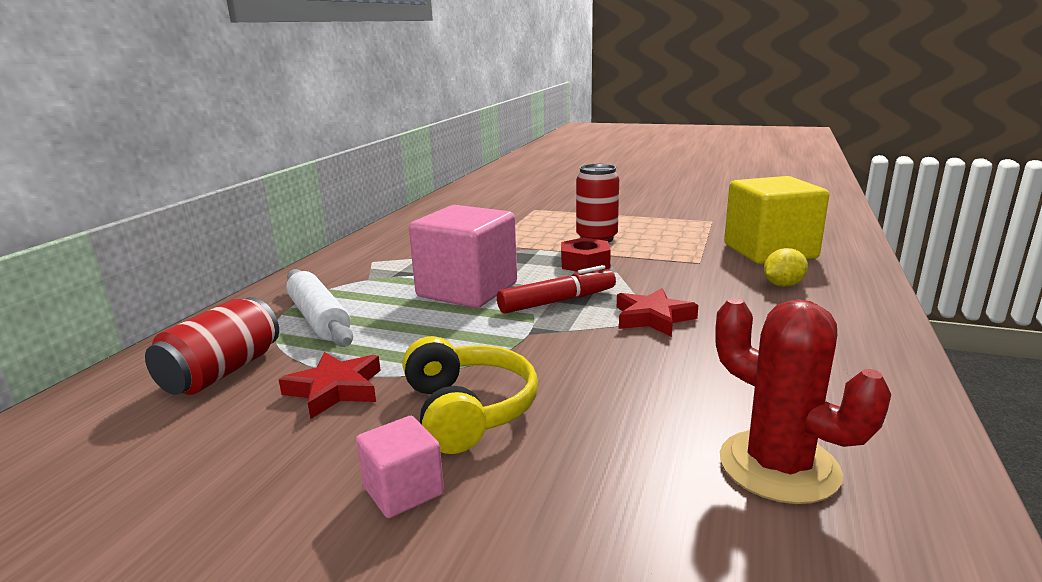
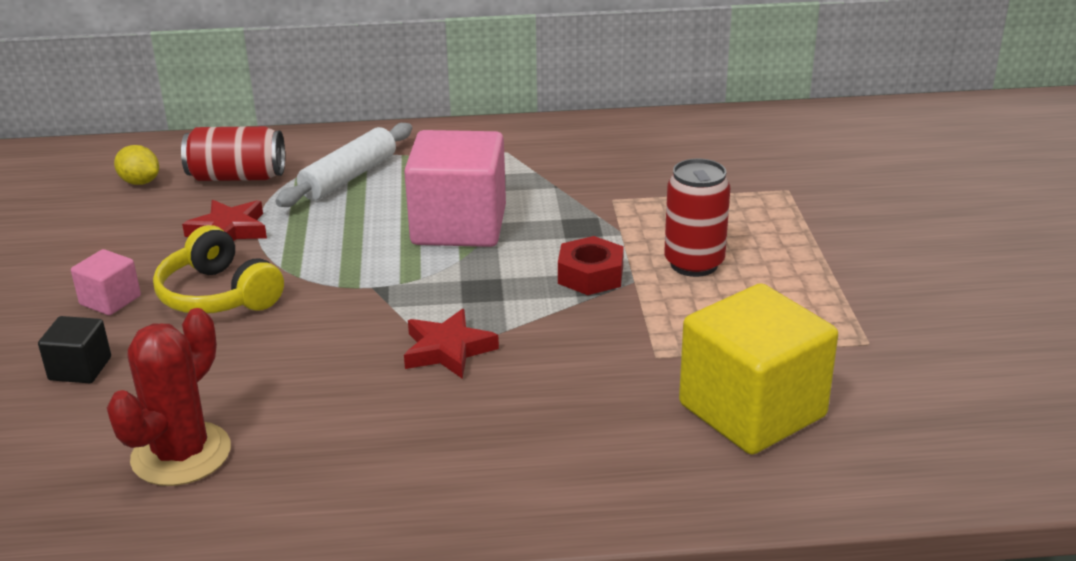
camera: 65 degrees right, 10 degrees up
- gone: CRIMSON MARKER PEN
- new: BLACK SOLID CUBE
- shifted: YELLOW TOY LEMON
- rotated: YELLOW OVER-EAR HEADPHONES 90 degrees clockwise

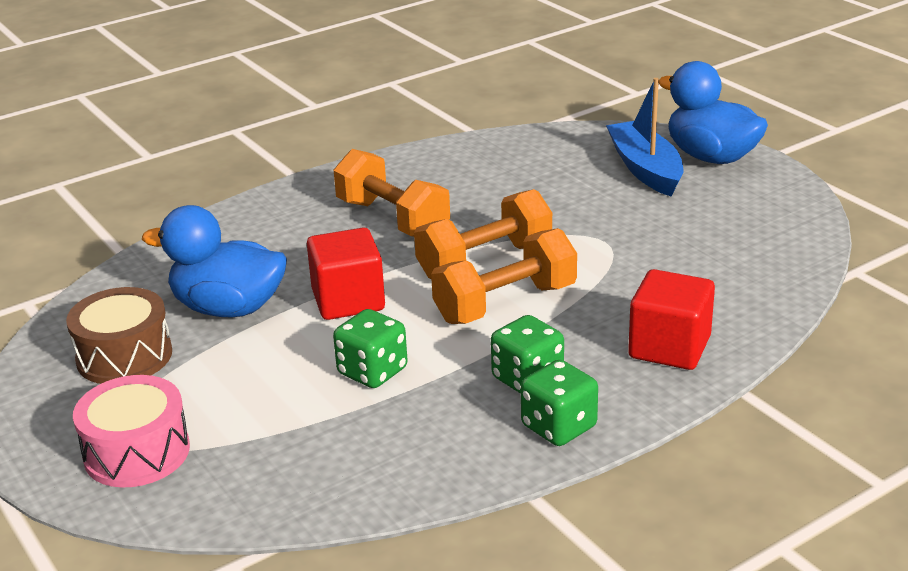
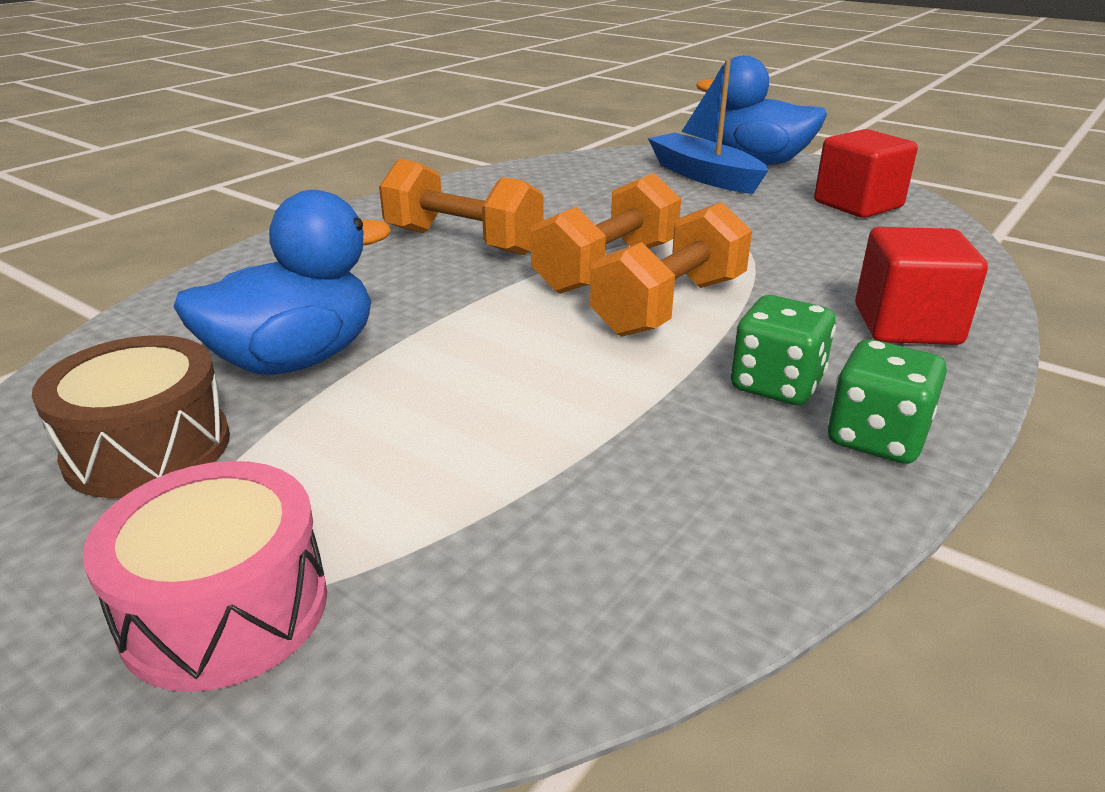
camera: 20 degrees left, 0 degrees up
- gone: LEAF-GREEN DIE (no. 1 from left)
- shifted: CRIMSON SOLID CUBE (no. 1 from left)
- rotated: COBALT TOY DUCK (no. 1 from left) 150 degrees clockwise

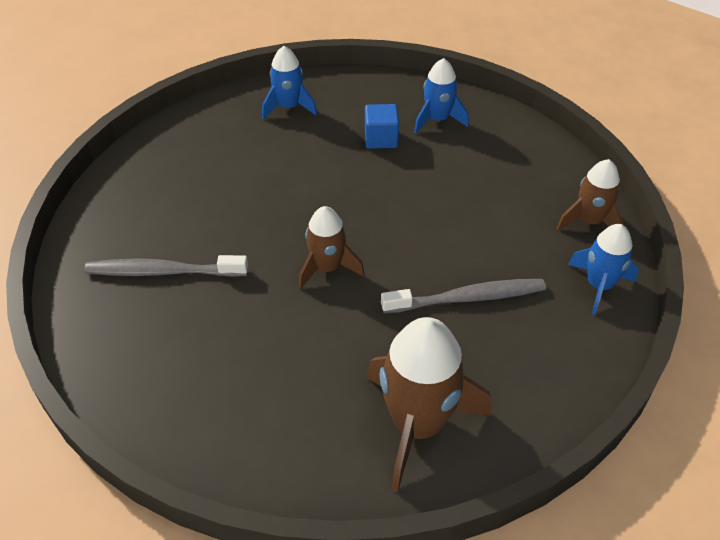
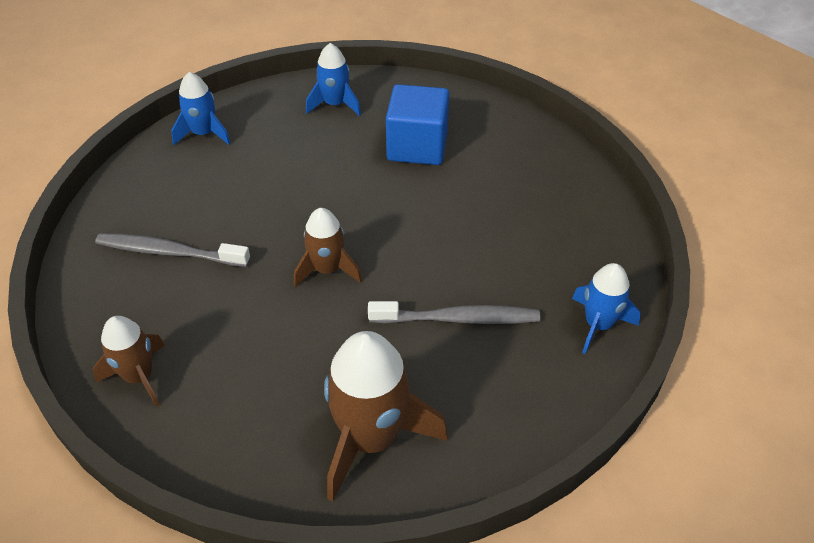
camera: 10 degrees right, 0 degrees up
- shifted: COBALT ROCKET (no. 2 from left in the first image) to COBALT ROCKET (no. 1 from left)
- shifted: RUSSET ROCKET (no. 3 from left in the first image) to RUSSET ROCKET (no. 1 from left)
- scaled: COBALT SOLID CUBE x1.71

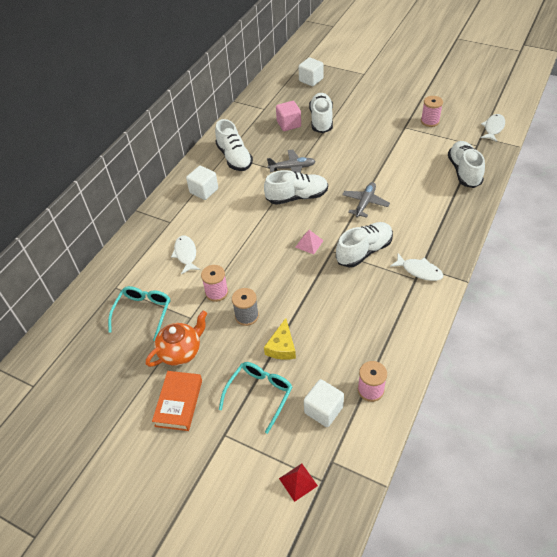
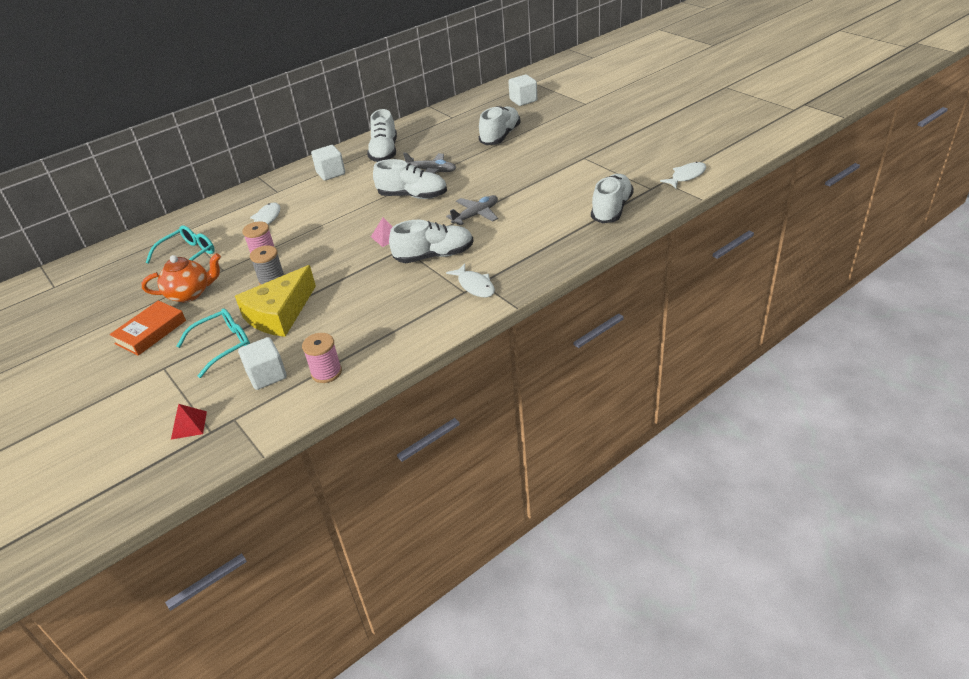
camera: 25 degrees right, 10 degrees down
- gone: ROSE-PINK SOLID CUBE
- gone: ROSE-PINK REEL OF THREAD (no. 3 from left)
- scaled: YELLOW CHEESE x1.75

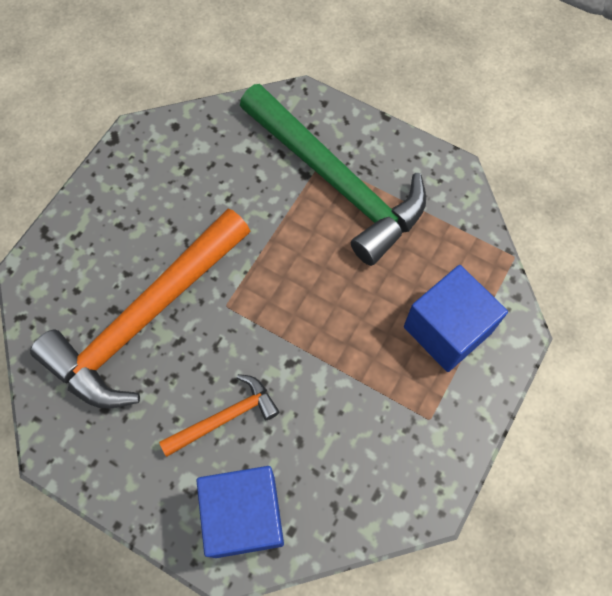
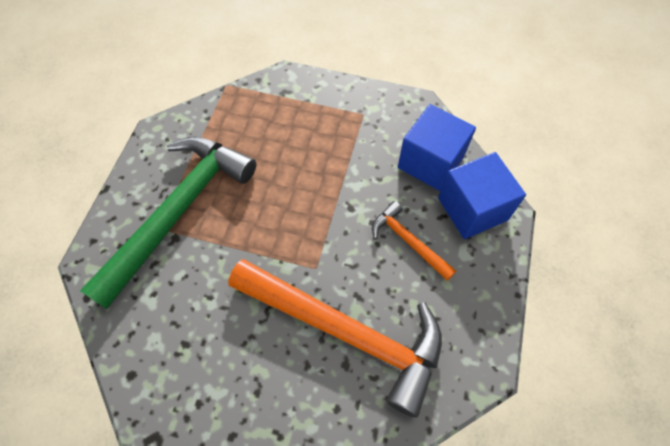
camera: 105 degrees left, 5 degrees down
- shifted: COBALT SOLID CUBE (no. 2 from left in the first image) to COBALT SOLID CUBE (no. 1 from left)

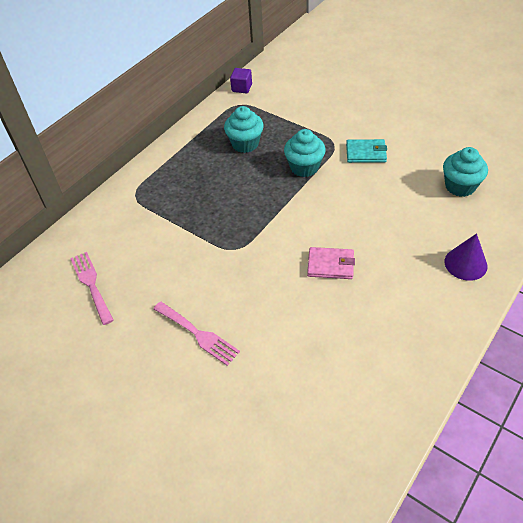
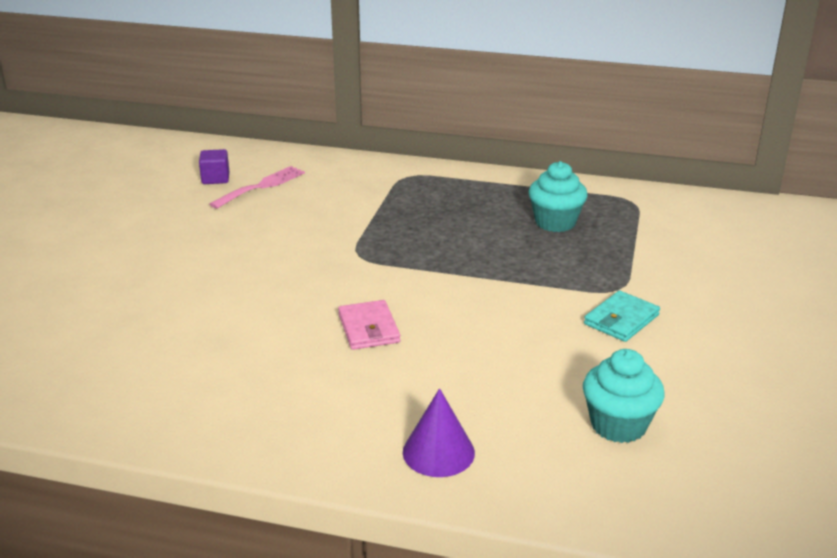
camera: 65 degrees right, 20 degrees down
- gone: ROSE-PINK TABLE FORK (no. 2 from left)
- gone: AQUA CUPCAKE (no. 2 from left)
- shifted: ROYAL PURPLE SOLID CUBE
- rotated: AQUA WALLET 60 degrees clockwise

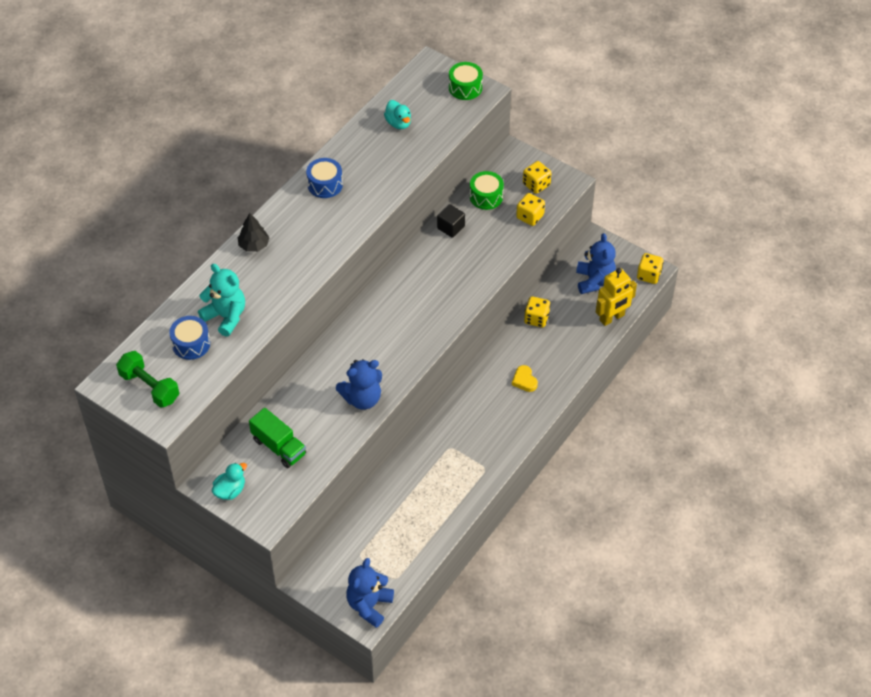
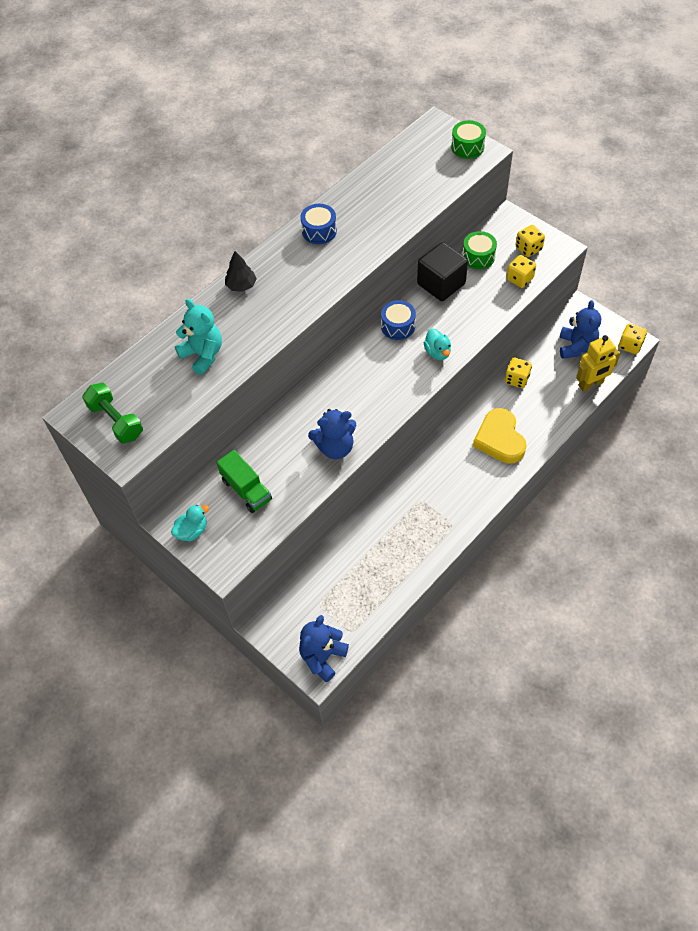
camera: 10 degrees right, 5 degrees up
- shifted: COBALT TOY DRUM (no. 1 from left in the first image) to COBALT TOY DRUM (no. 2 from left)
- shifted: AQUA TOY DUCK (no. 2 from left)
- scaled: BLACK SOLID CUBE x1.79
- scaled: YELLOW LOVE HEART x2.05

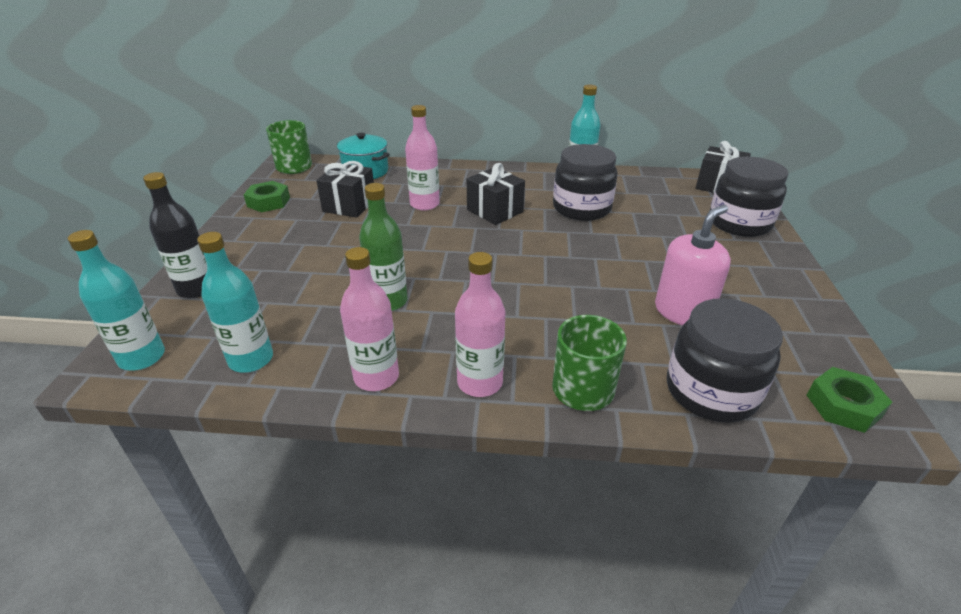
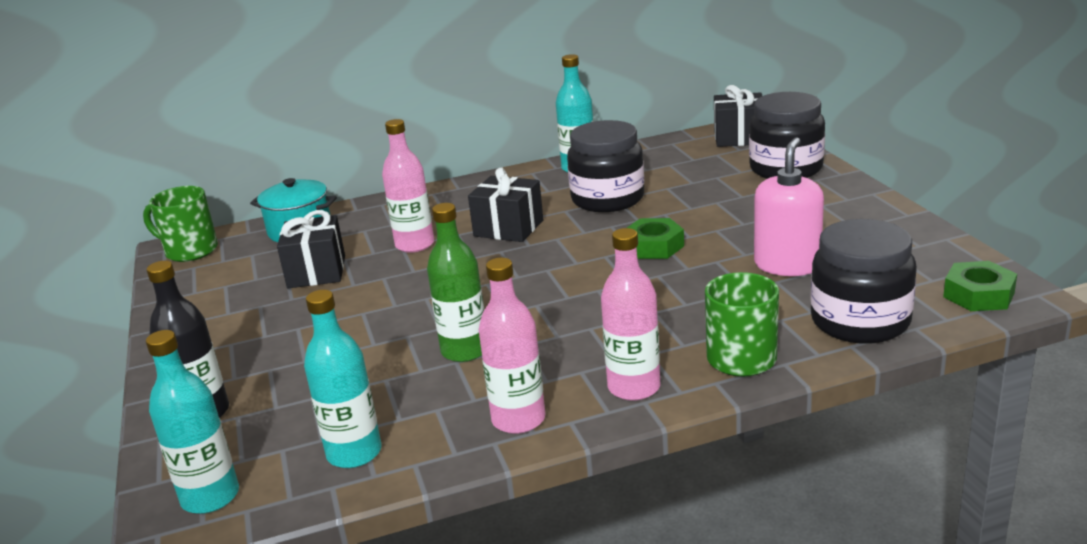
camera: 20 degrees left, 10 degrees down
- shifted: LEAF-GREEN NUT (no. 1 from left)

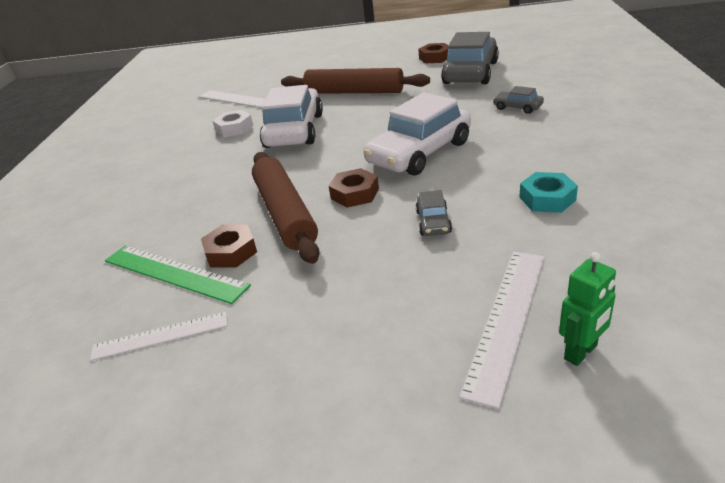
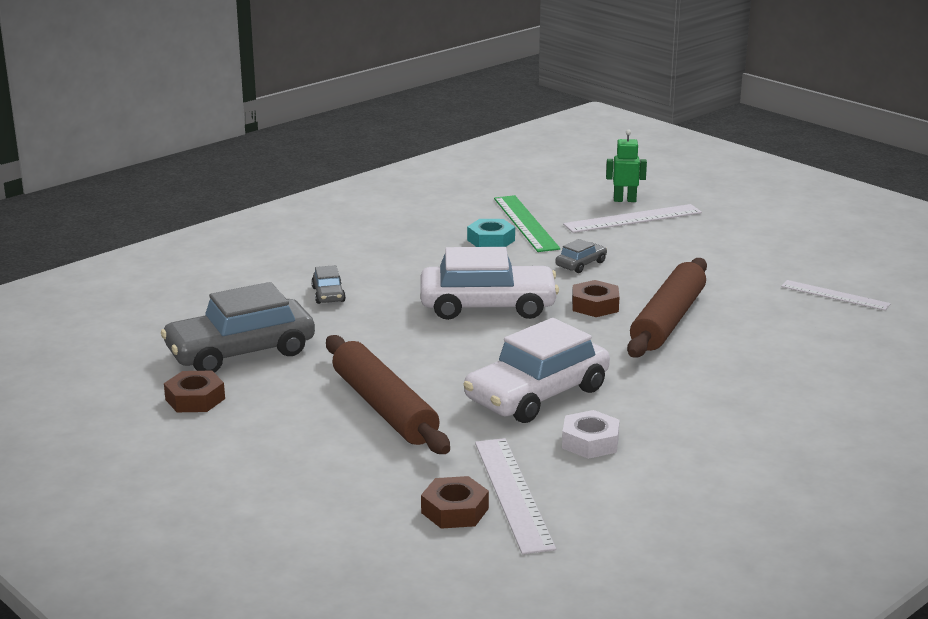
camera: 140 degrees left, 10 degrees down
- shifted: LEAF-GREEN STRAIGHTEDGE
- shifted: RUSSET NUT (no. 1 from left in the first image) to RUSSET NUT (no. 2 from left)

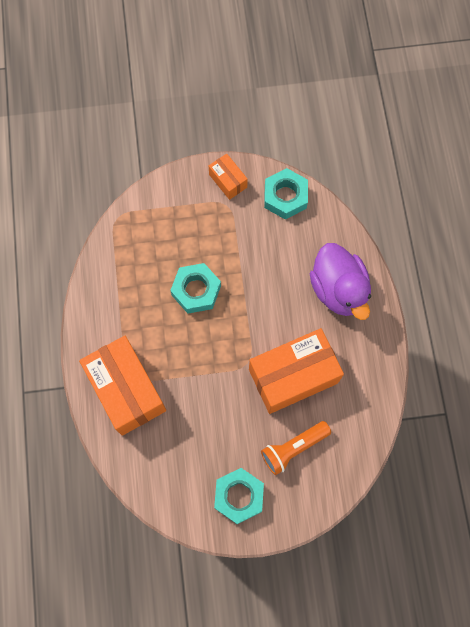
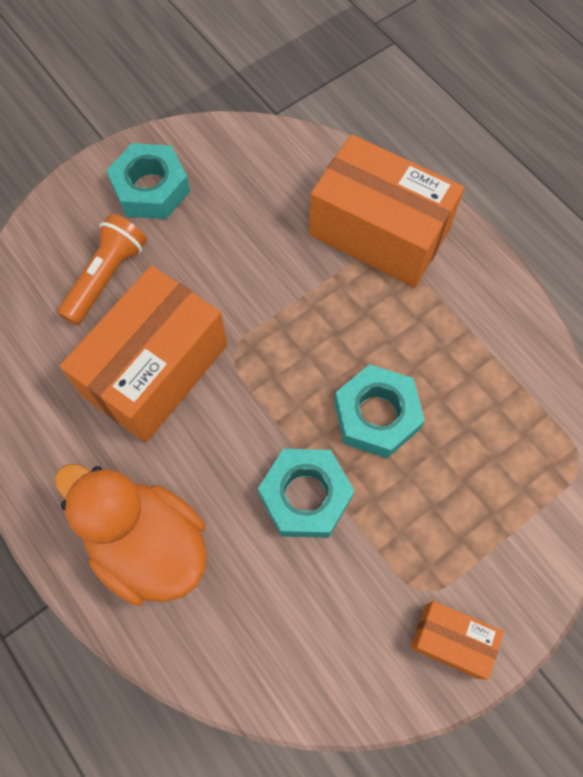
camera: 150 degrees right, 5 degrees down
- shifted: AQUA NUT (no. 3 from left in the first image) to AQUA NUT (no. 2 from left)
- repainted: ROYAL PURPLE TOY DUCK to ORANGE TOY DUCK

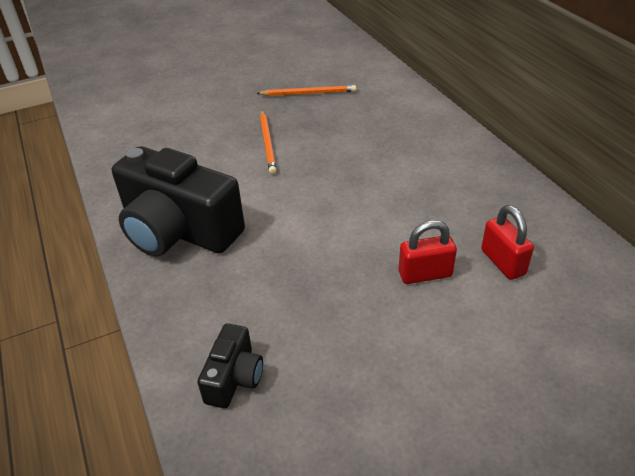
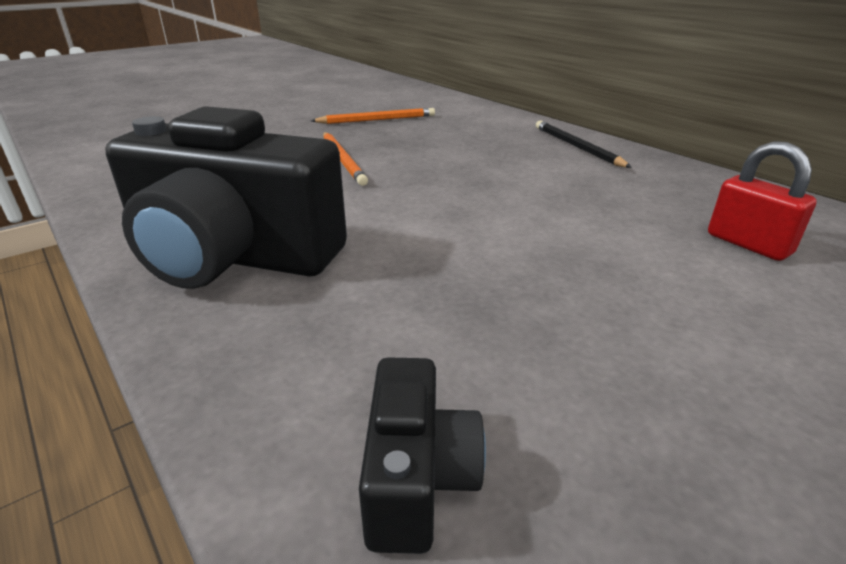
camera: 15 degrees left, 10 degrees down
- gone: CRIMSON PADLOCK (no. 1 from left)
- new: BLACK PENCIL

